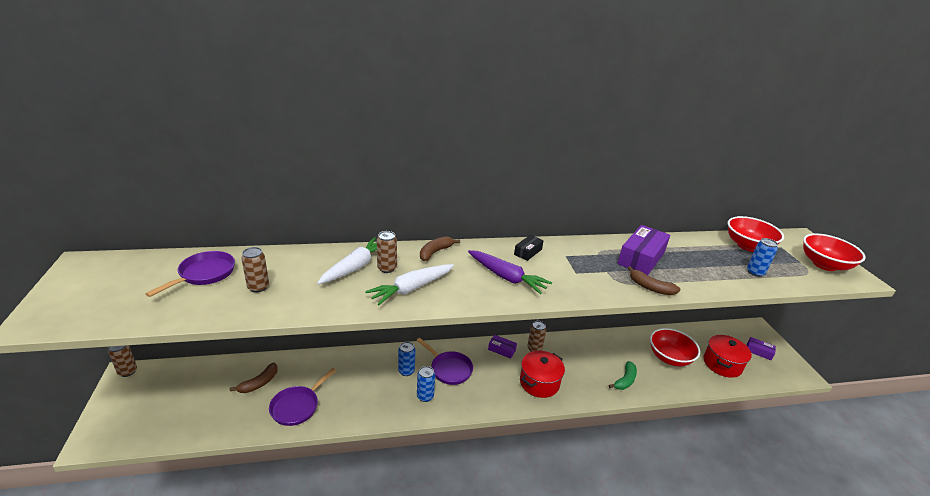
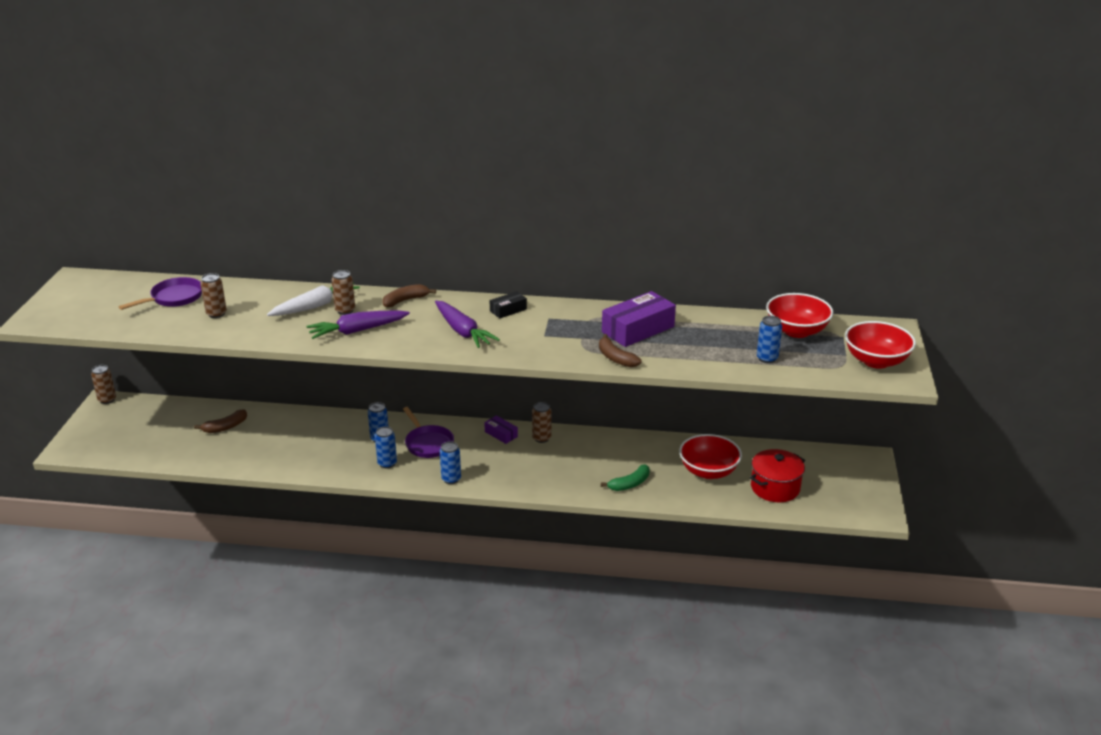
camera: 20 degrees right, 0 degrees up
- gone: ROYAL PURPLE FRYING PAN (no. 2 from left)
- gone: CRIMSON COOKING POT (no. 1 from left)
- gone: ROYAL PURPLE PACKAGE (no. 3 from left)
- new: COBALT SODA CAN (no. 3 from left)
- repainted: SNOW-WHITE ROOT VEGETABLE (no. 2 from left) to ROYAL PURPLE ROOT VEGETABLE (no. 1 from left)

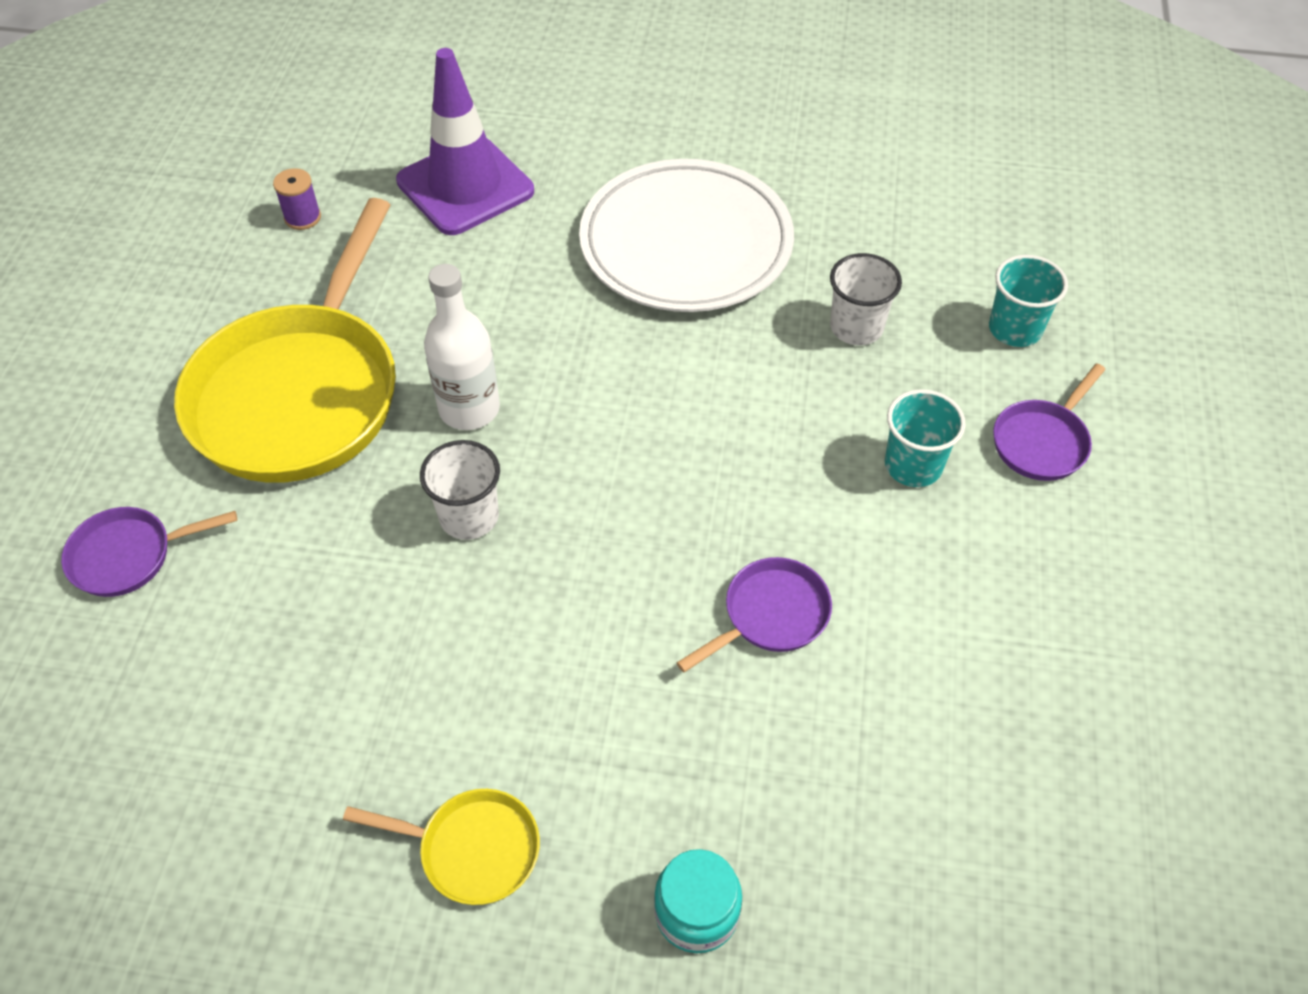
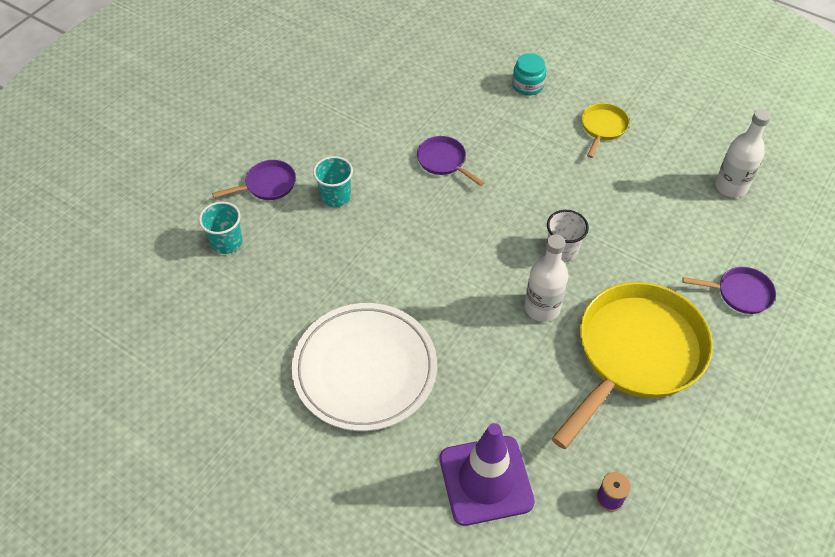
camera: 155 degrees left, 0 degrees up
- gone: SNOW-WHITE TUMBLER (no. 2 from left)
- new: SNOW-WHITE BOTTLE (no. 2 from left)
- rotated: YELLOW FRYING PAN (no. 2 from left in the first image) 75 degrees clockwise
- rotated: ROYAL PURPLE FRYING PAN (no. 2 from left) 60 degrees clockwise

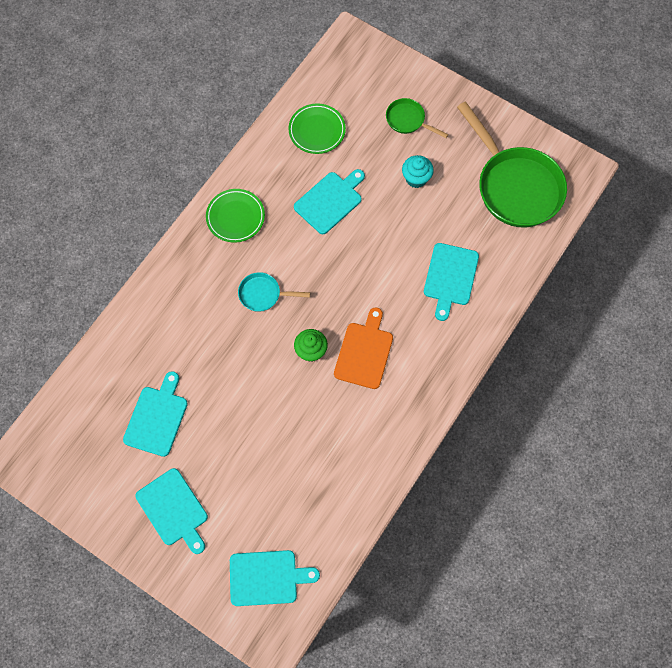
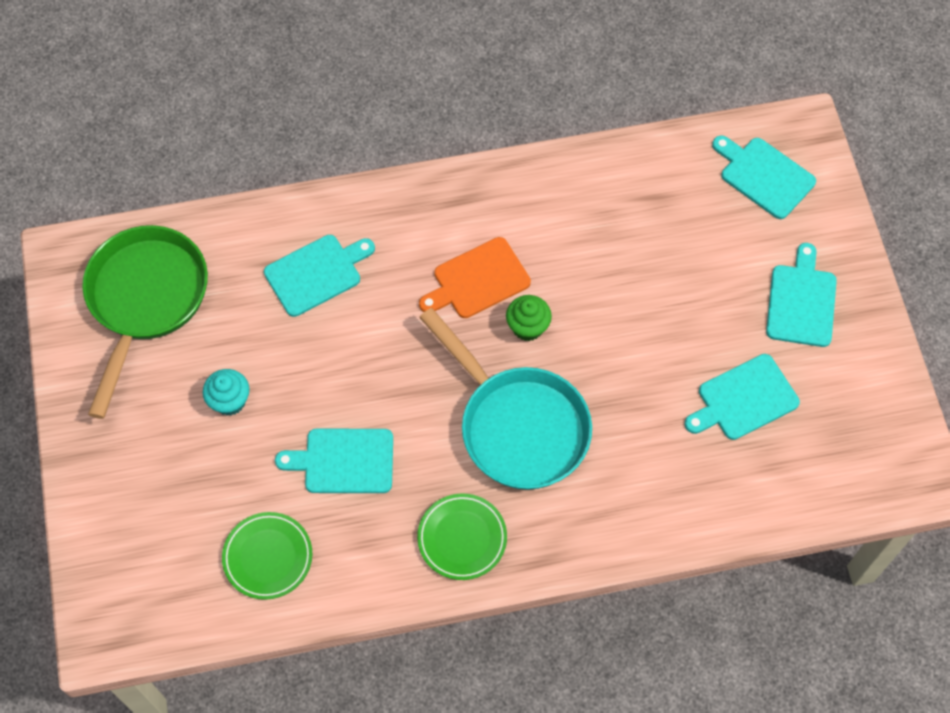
camera: 135 degrees left, 5 degrees down
- gone: LEAF-GREEN FRYING PAN (no. 1 from left)
- scaled: AQUA FRYING PAN x2.16

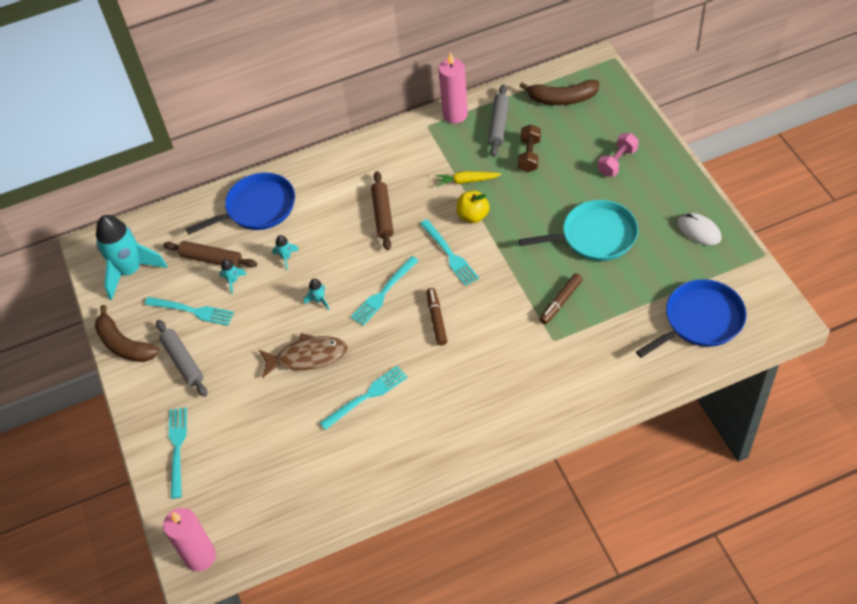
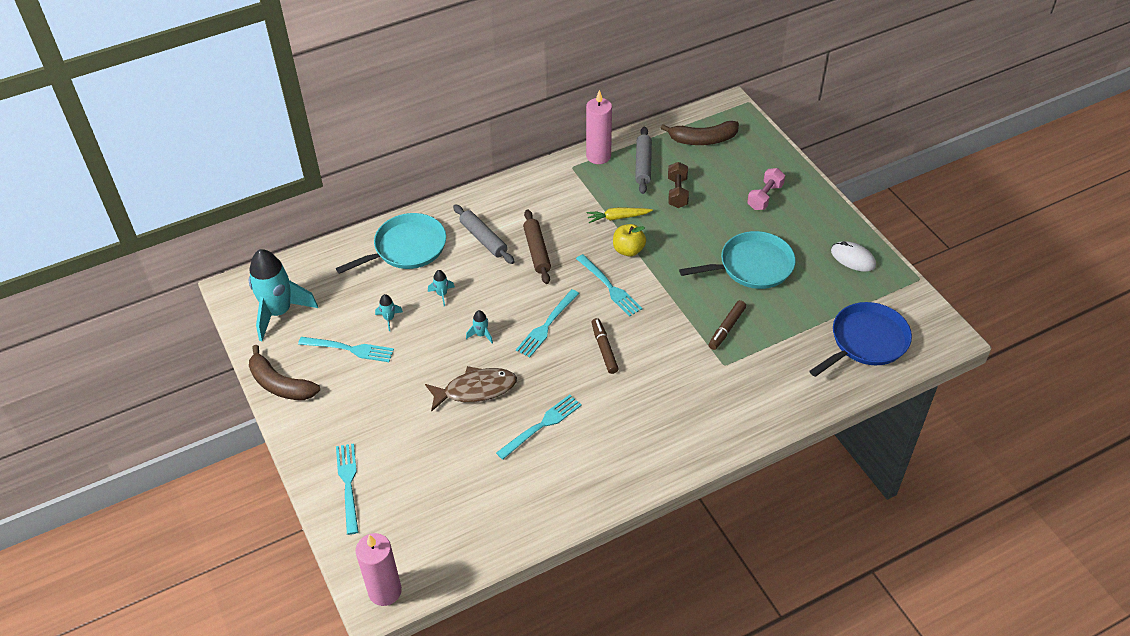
camera: 10 degrees left, 5 degrees down
- gone: RUSSET PASTRY ROLLER (no. 1 from left)
- shifted: GREY PASTRY ROLLER (no. 1 from left)
- repainted: COBALT FRYING PAN (no. 1 from left) to AQUA FRYING PAN (no. 1 from left)

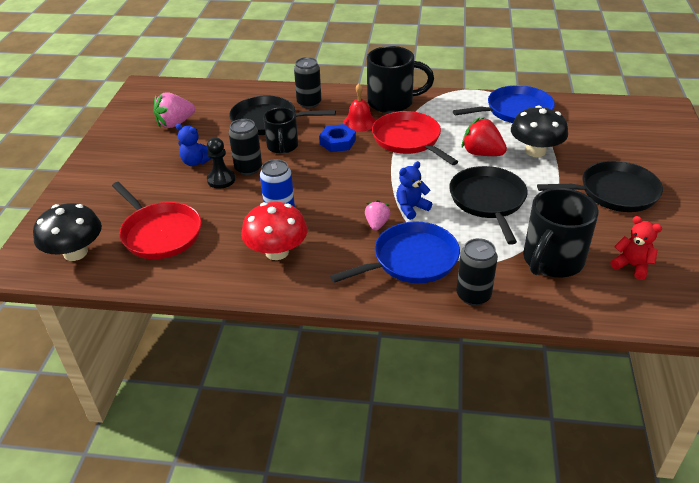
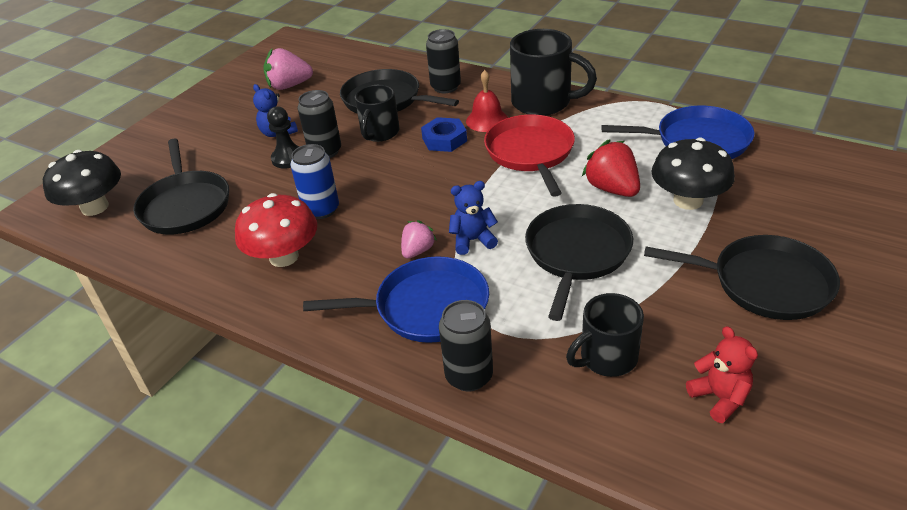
camera: 25 degrees right, 0 degrees up
- repainted: CRIMSON FRYING PAN (no. 1 from left) to BLACK FRYING PAN (no. 1 from left)
- scaled: BLACK TEA MUG (no. 3 from left) x0.64

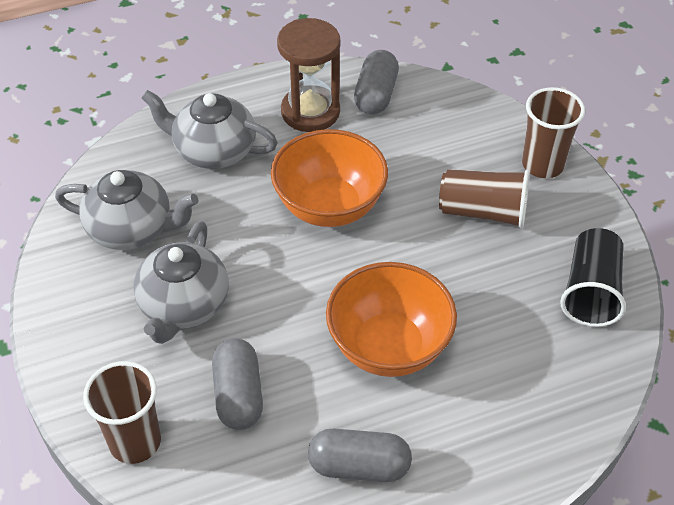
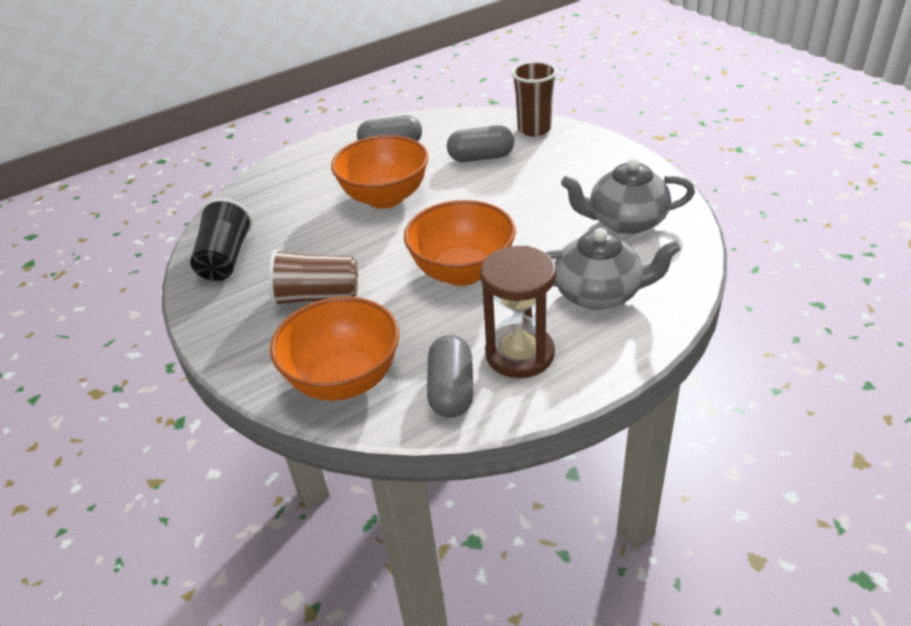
camera: 170 degrees right, 10 degrees down
- gone: GREY TEAPOT (no. 2 from left)
- gone: RUSSET TUMBLER (no. 3 from left)
- new: ORANGE BOWL (no. 1 from left)
- rotated: GREY PILL (no. 1 from left in the first image) 75 degrees counterclockwise

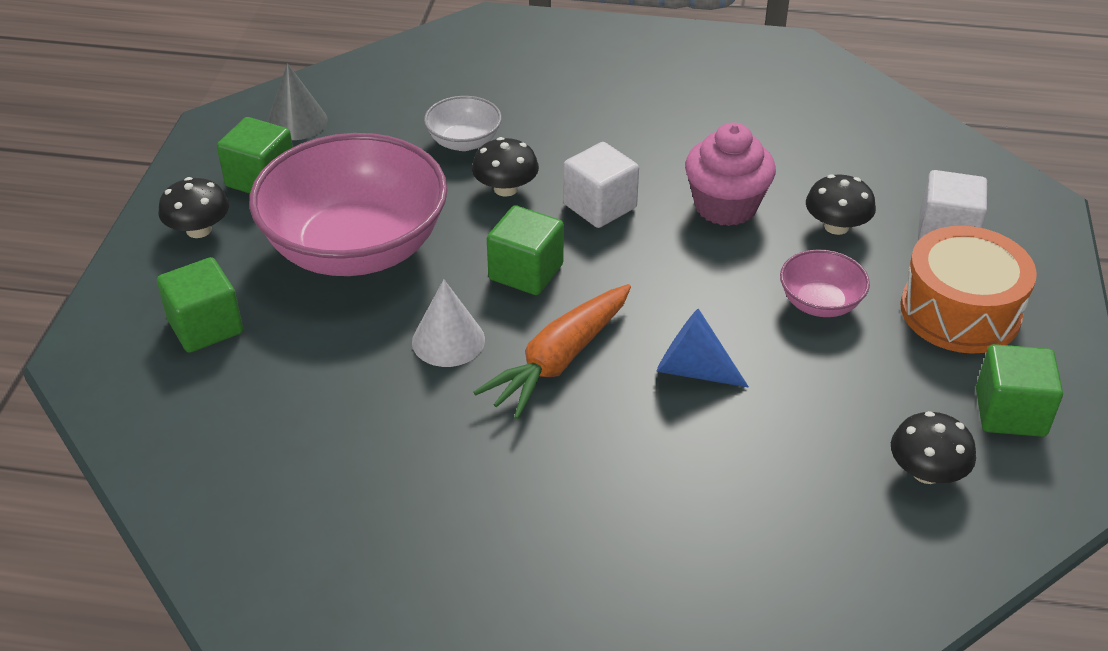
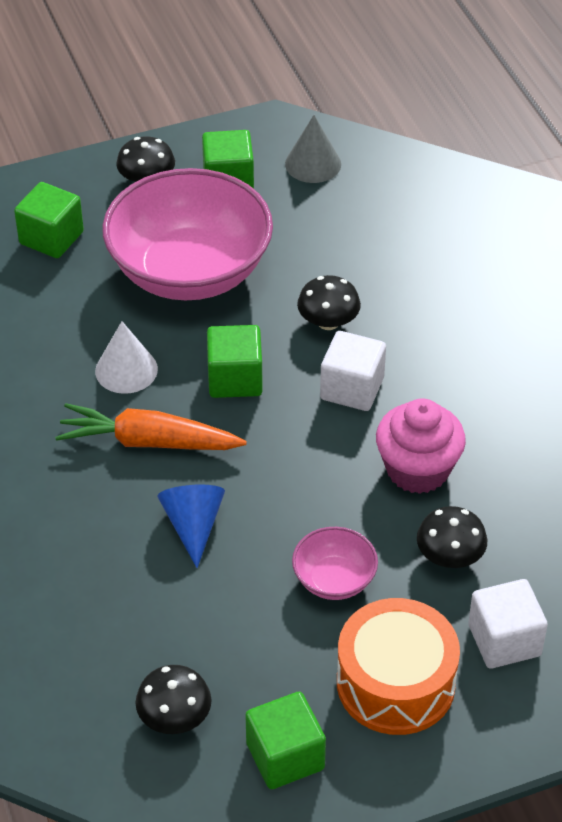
camera: 60 degrees right, 5 degrees up
- gone: SNOW-WHITE BOWL

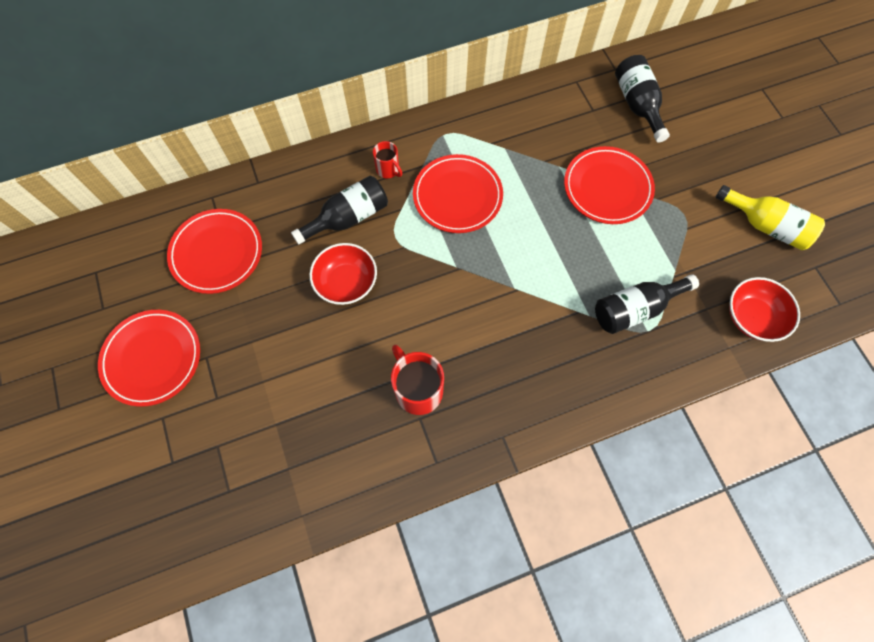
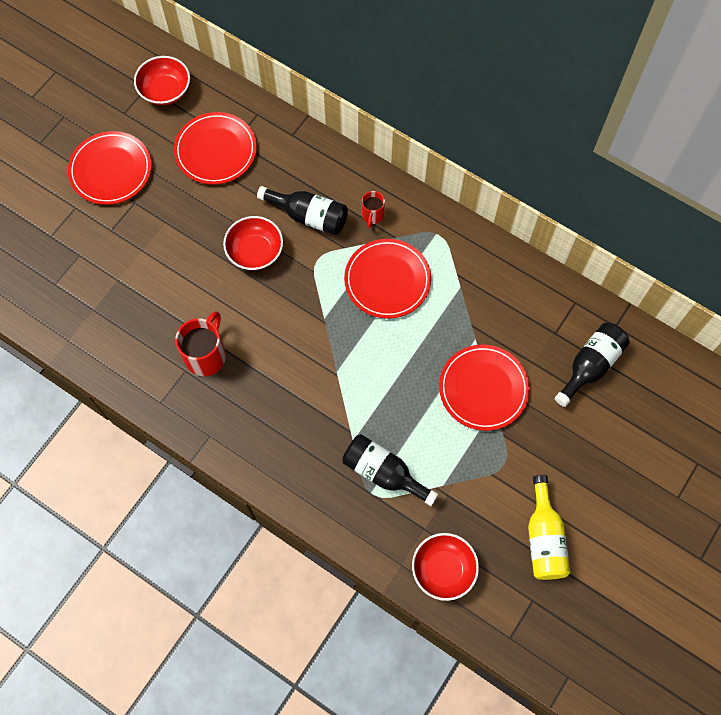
camera: 55 degrees right, 0 degrees up
- new: CRIMSON BOWL (no. 1 from left)

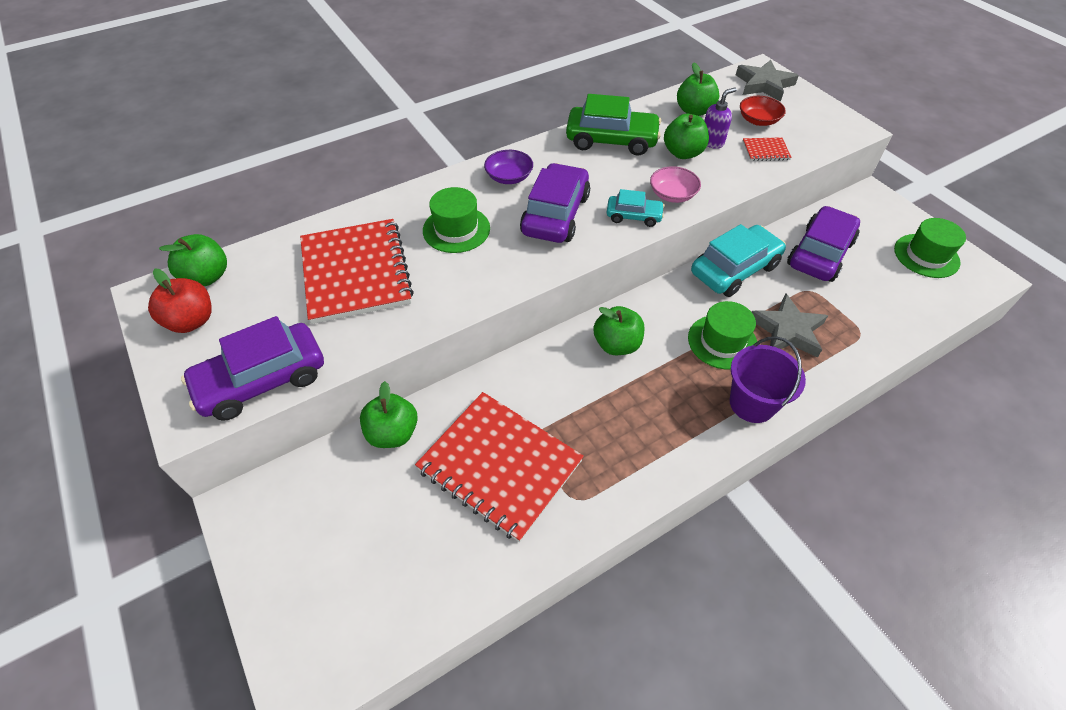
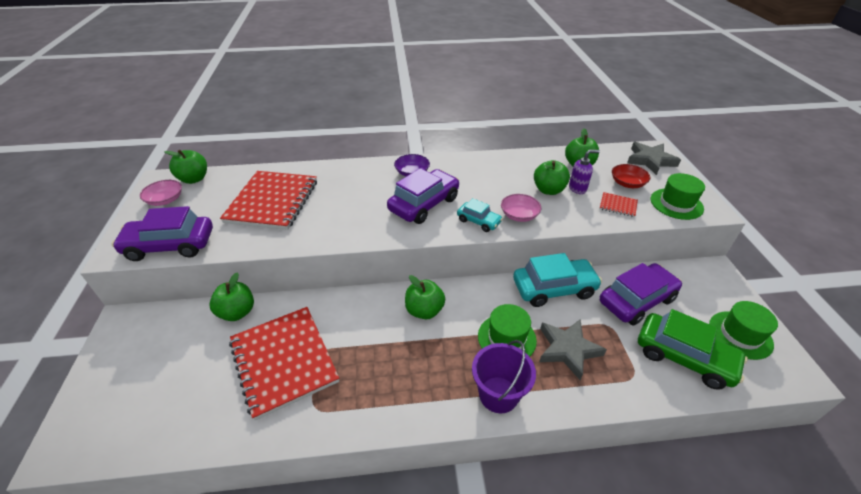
camera: 25 degrees right, 10 degrees down
- shifted: LEAF-GREEN TOP HAT (no. 1 from left in the first image) to LEAF-GREEN TOP HAT (no. 2 from left)
- shifted: LEAF-GREEN CAR
- swapped: CRIMSON APPLE to ROSE-PINK BOWL (no. 1 from left)

